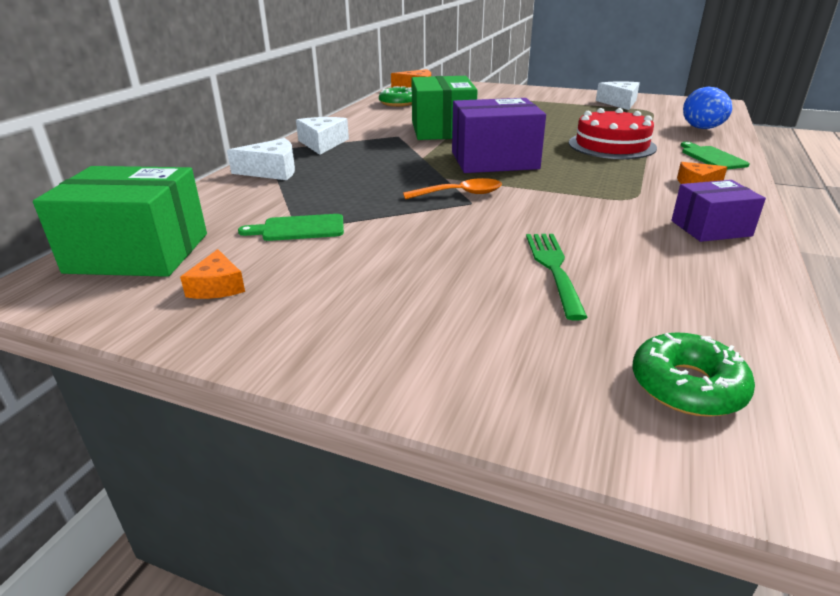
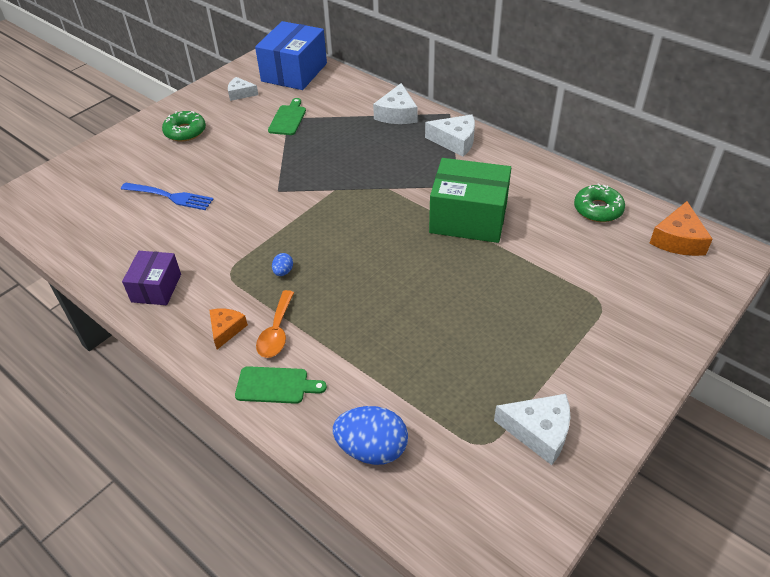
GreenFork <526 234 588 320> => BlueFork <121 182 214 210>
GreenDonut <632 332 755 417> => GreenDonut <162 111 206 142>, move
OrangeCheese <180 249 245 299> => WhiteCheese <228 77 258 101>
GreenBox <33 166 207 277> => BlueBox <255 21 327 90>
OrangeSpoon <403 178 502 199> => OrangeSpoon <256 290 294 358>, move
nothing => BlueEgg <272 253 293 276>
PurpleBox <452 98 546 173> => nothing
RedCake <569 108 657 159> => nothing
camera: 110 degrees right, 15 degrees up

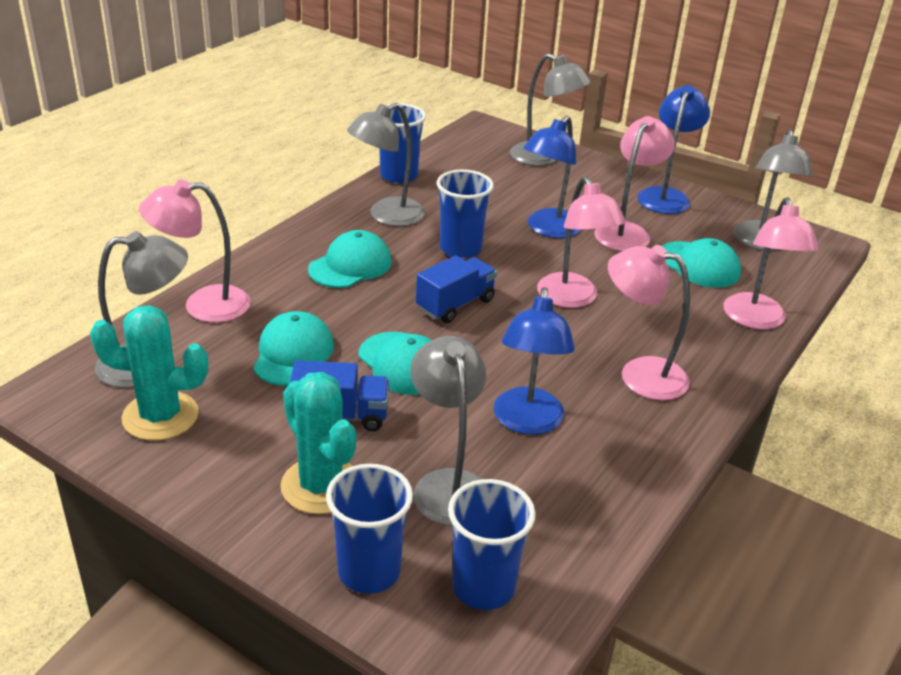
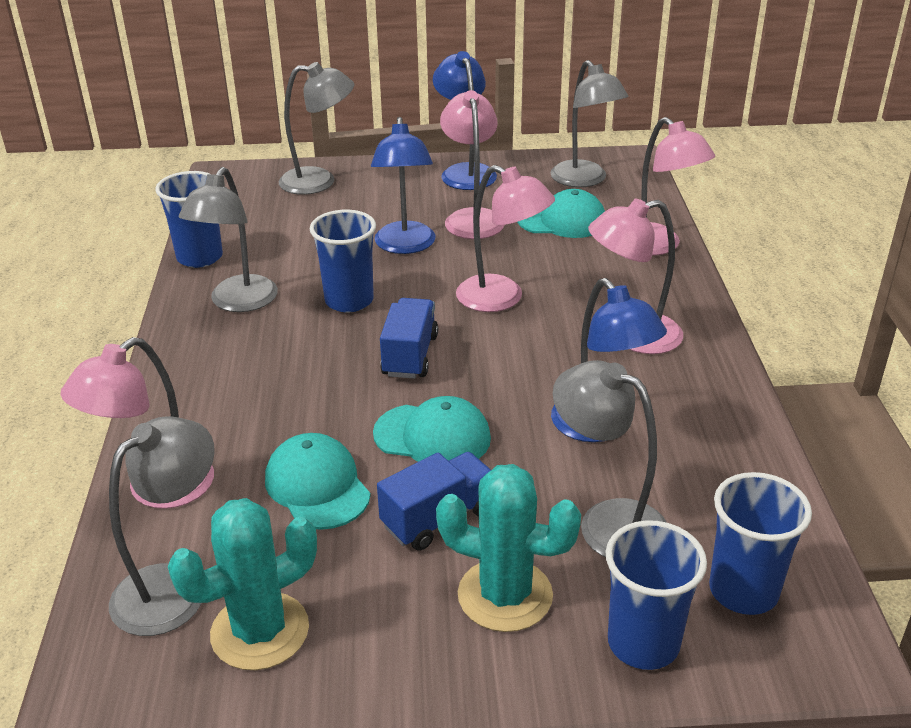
TurquoiseCap <308 230 392 288> => nothing
camera: 35 degrees left, 0 degrees up

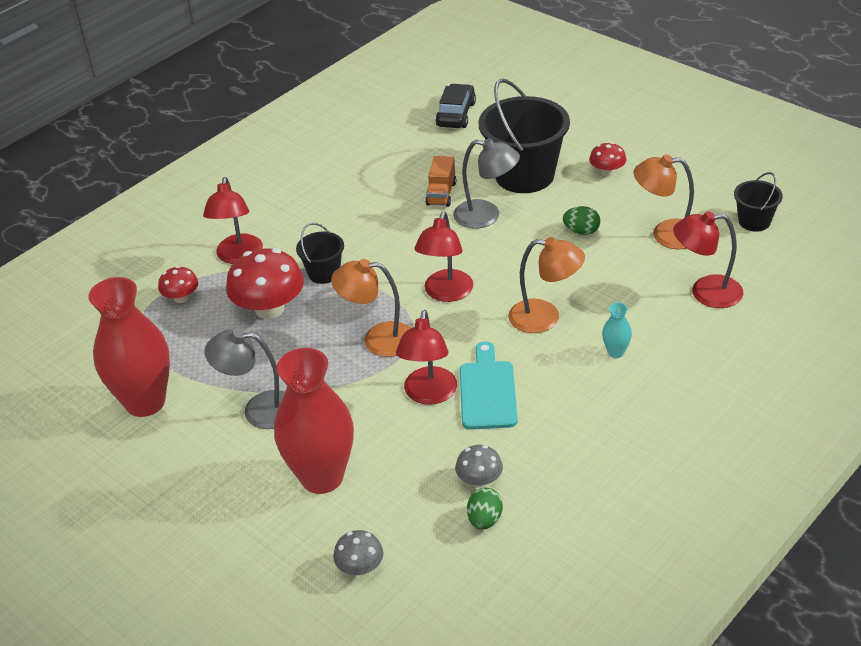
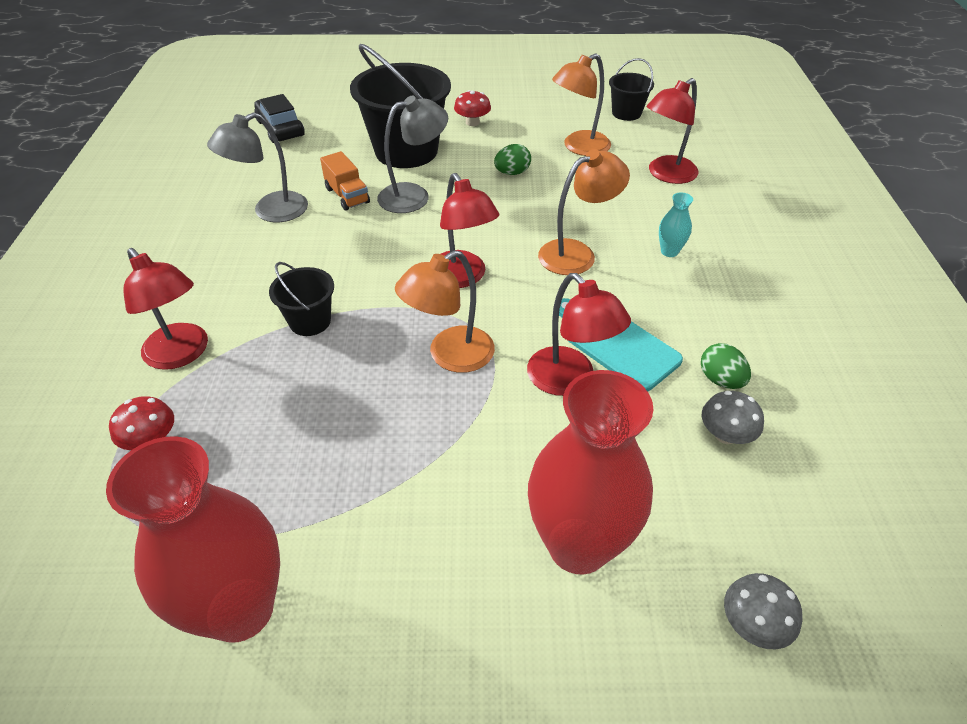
GreyLamp <204 329 285 429> => GreyLamp <207 112 308 222>, move
GreenEgg <467 488 503 530> => GreenEgg <701 343 751 389>, move
RedMushroom <226 248 304 319> => nothing
camera: 45 degrees left, 5 degrees up

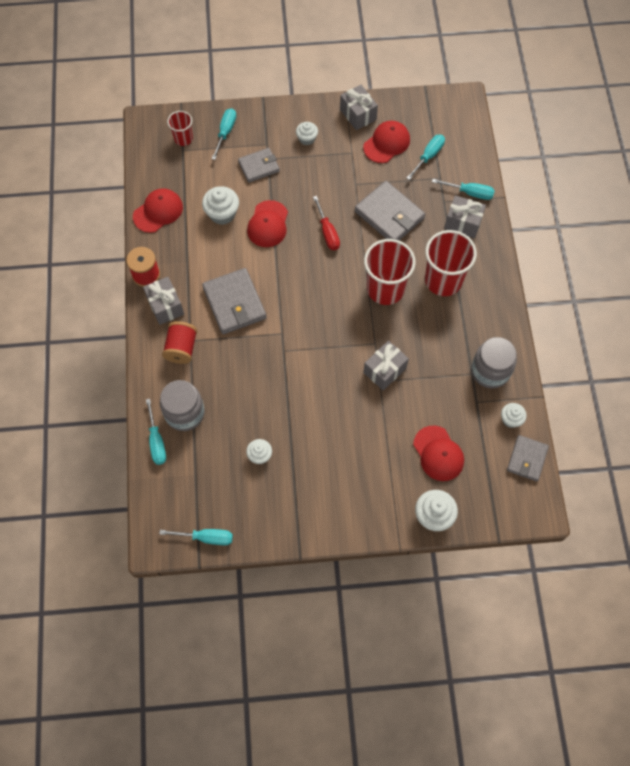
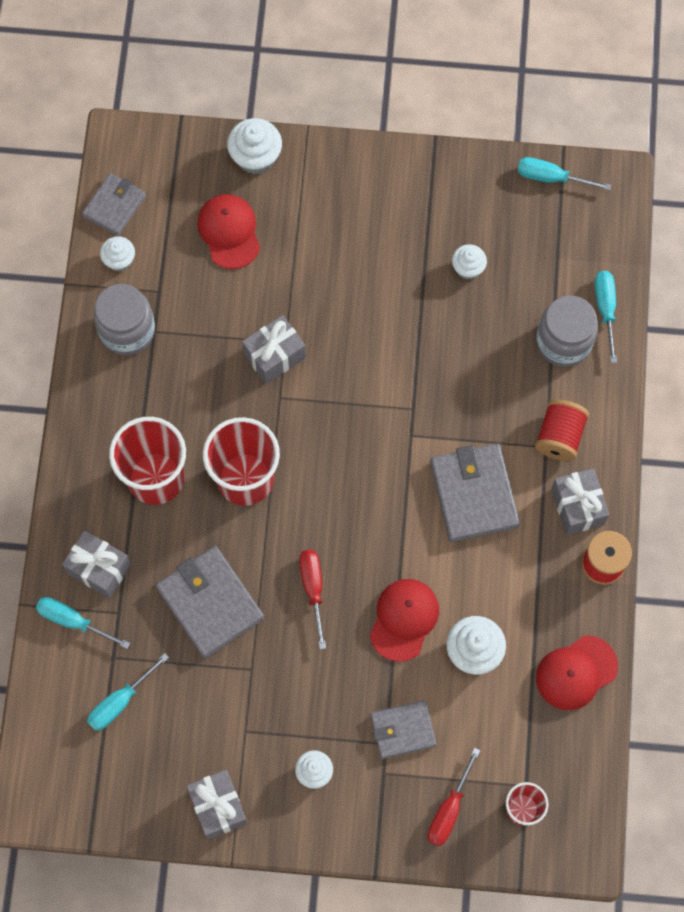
TurquoiseScrewdriver <212 108 236 160> => RedScrewdriver <428 747 480 846>
RedCap <363 121 410 163> => nothing
camera: 170 degrees left, 5 degrees up

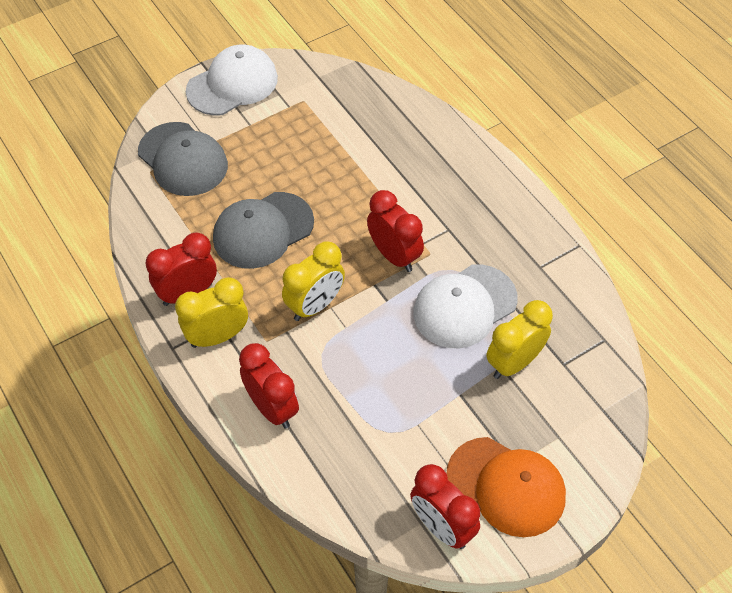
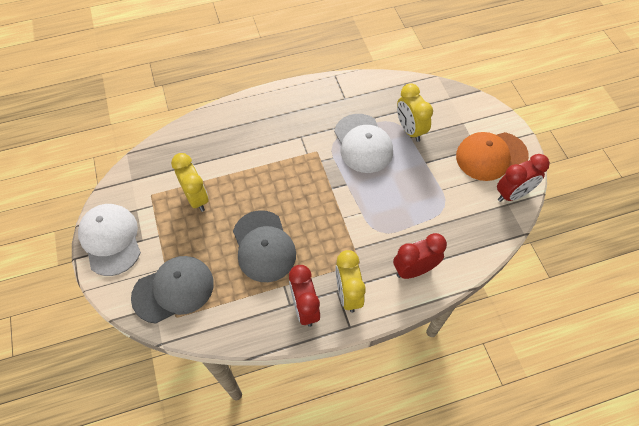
YellowClock <282 241 345 321> => YellowClock <171 153 209 212>, move
OrangeCap <447 437 566 537> => OrangeCap <456 132 529 181>, 150 degrees counterclockwise
RedClock <367 190 424 272> => nothing
camera: 75 degrees left, 5 degrees up

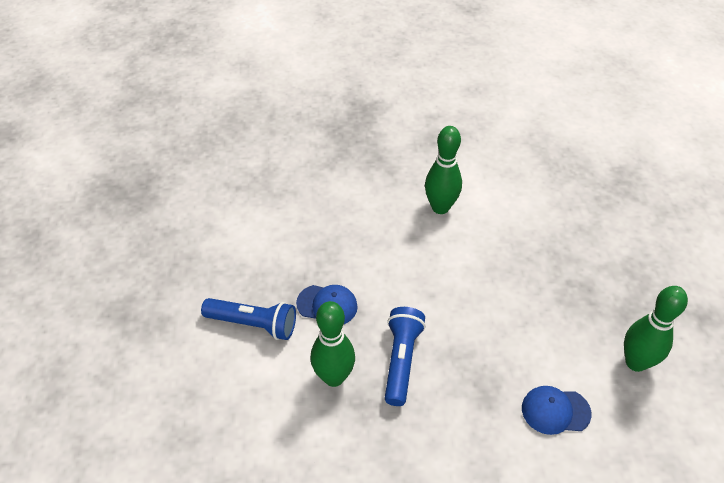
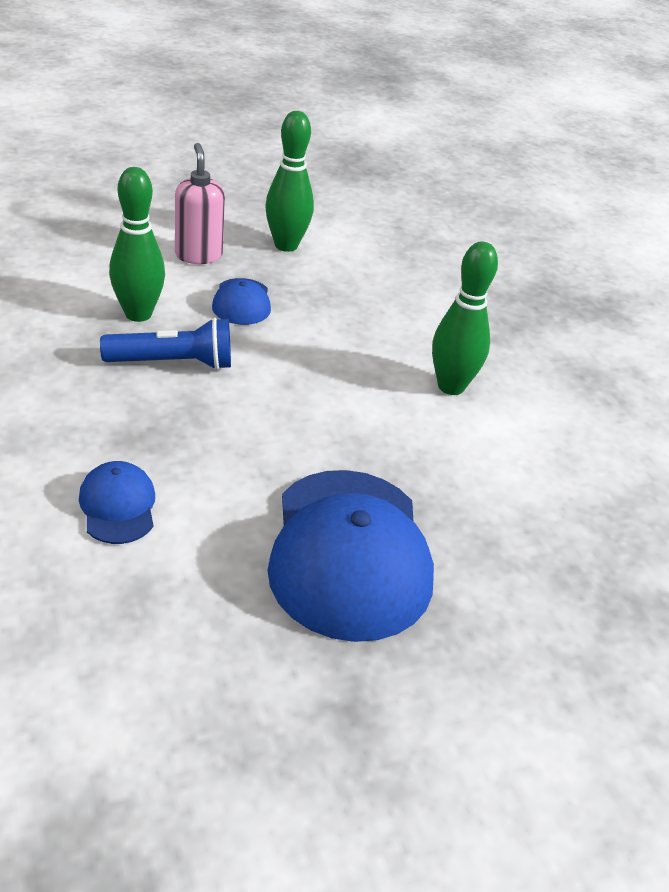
BlueFlashlight <201 298 296 340> => PinkSoapDispenser <175 143 225 264>
GreenBowlingPin <624 286 688 372> => GreenBowlingPin <265 111 314 252>, move
nothing => BlueCap <268 470 434 642>
camera: 70 degrees right, 10 degrees down

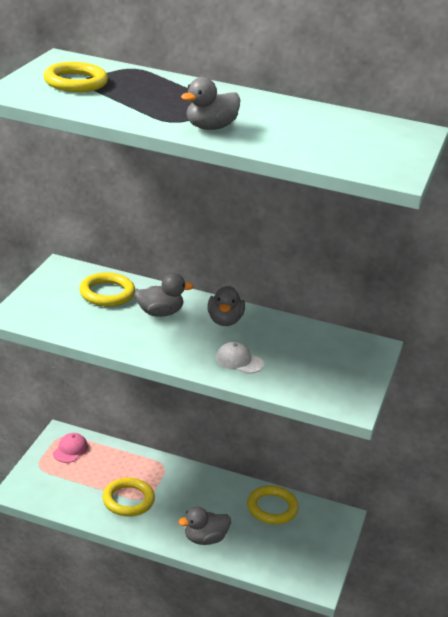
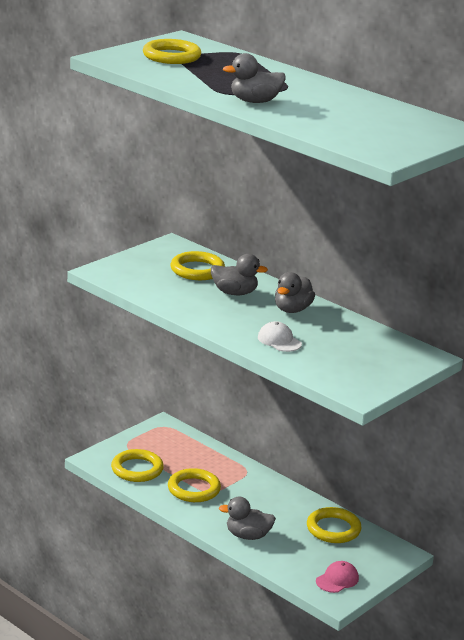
nothing => YellowRing <111 449 164 482>
PinkCap <53 433 88 463> => PinkCap <316 561 359 593>, move
camera: 25 degrees right, 5 degrees down

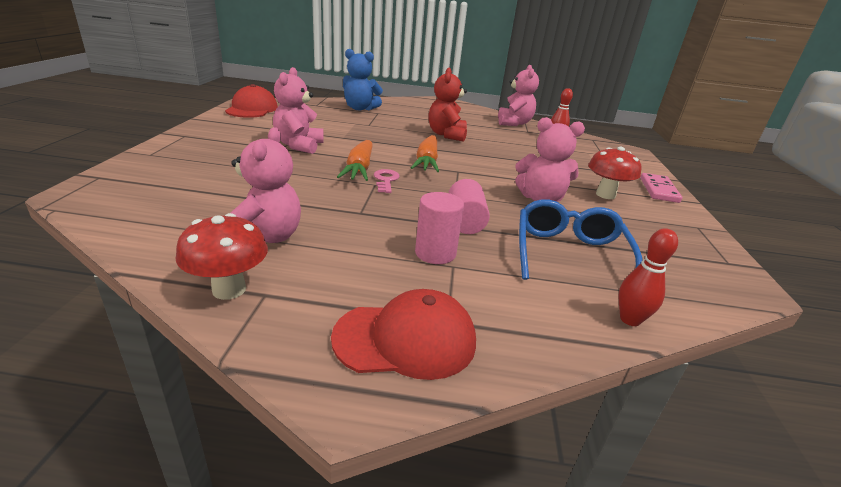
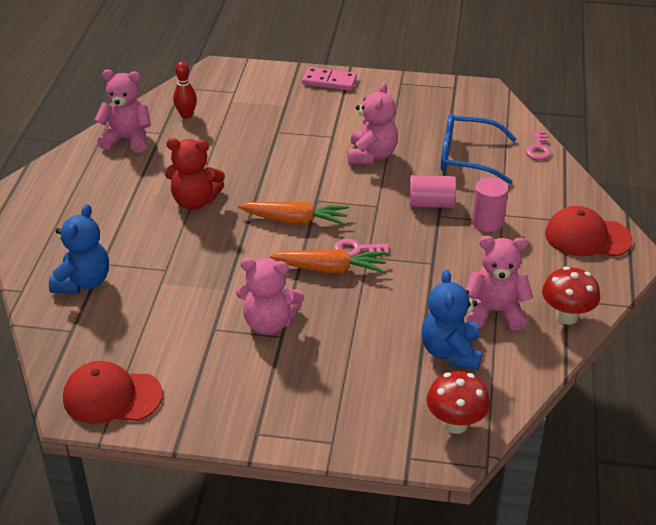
nothing => BlueTeddyBear <421 270 482 370>
RedMushroom <588 147 641 199> => RedMushroom <427 371 490 434>, move
RedBowlingPin <618 228 678 326> => PinkKey <526 130 551 160>
RedCap <331 289 476 380> => RedCap <545 206 633 257>, 75 degrees counterclockwise
camera: 85 degrees left, 10 degrees up

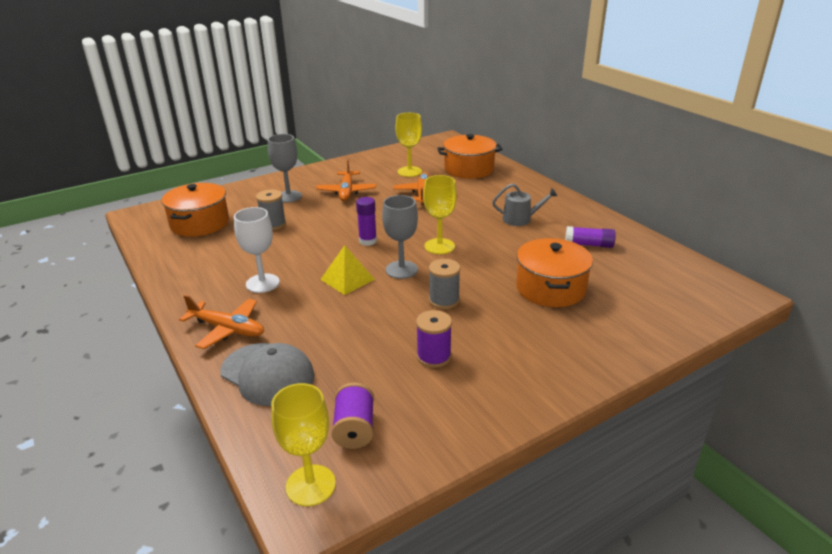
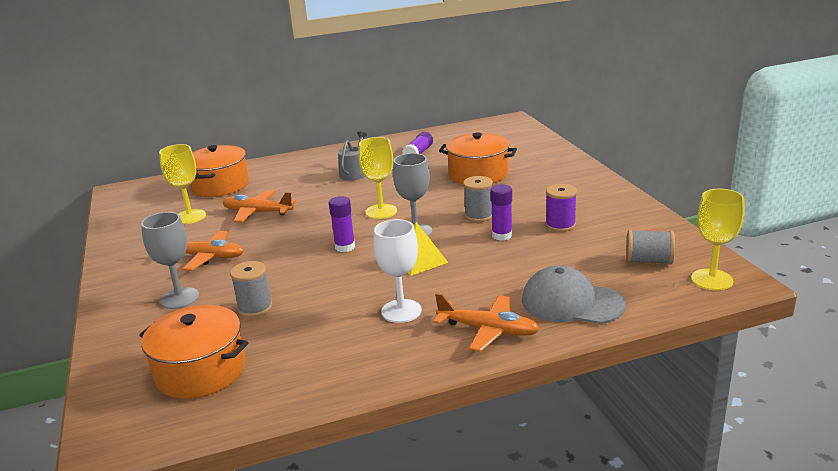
OrangePlane <179 295 264 349> => OrangePlane <433 293 539 352>, 75 degrees clockwise
nothing => PurpleGlueStick <491 184 512 241>
GreyCap <220 343 315 406> => GreyCap <522 265 626 324>, 120 degrees counterclockwise
PurpleSpool <331 383 374 449> => GreySpool <626 230 675 264>
camera: 75 degrees left, 5 degrees down

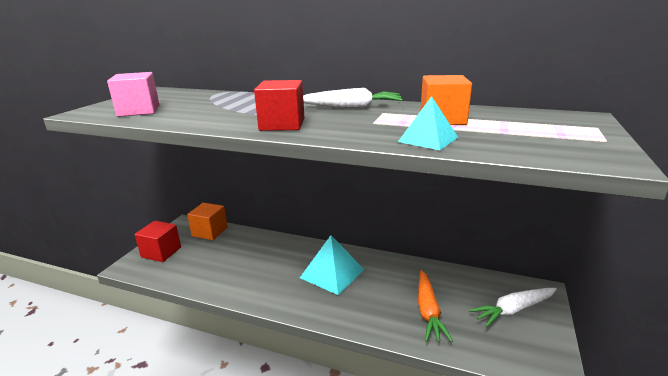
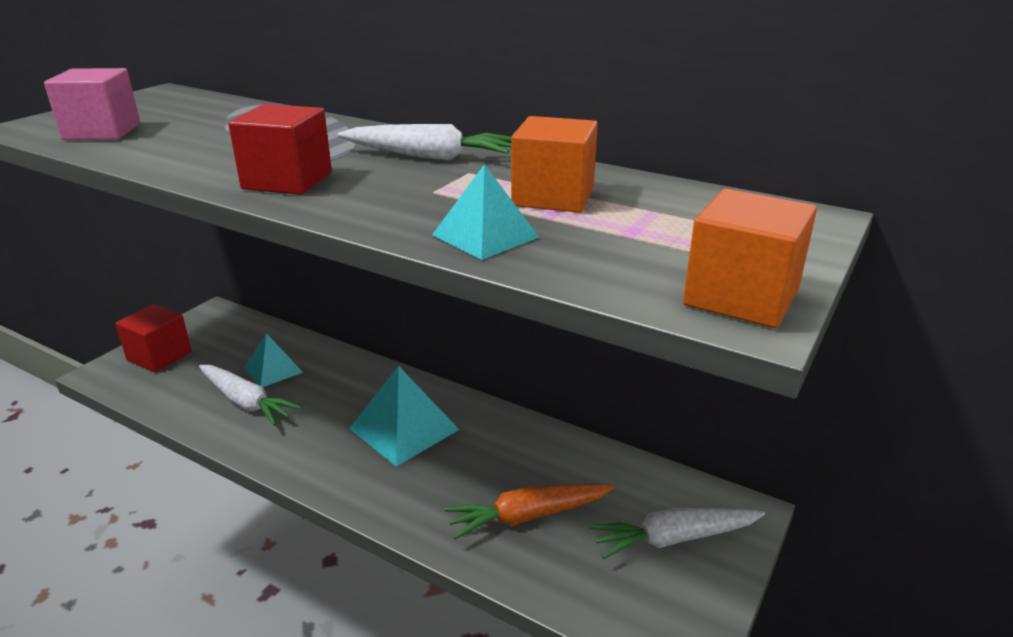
nothing => WhiteCarrot <199 365 302 426>
nothing => TurquoisePyramid <244 333 303 387>
OrangeCarrot <418 270 453 342> => OrangeCarrot <444 484 615 539>, 60 degrees clockwise
OrangeCube <187 203 227 240> => OrangeCube <683 189 817 328>, move
camera: 10 degrees right, 5 degrees up

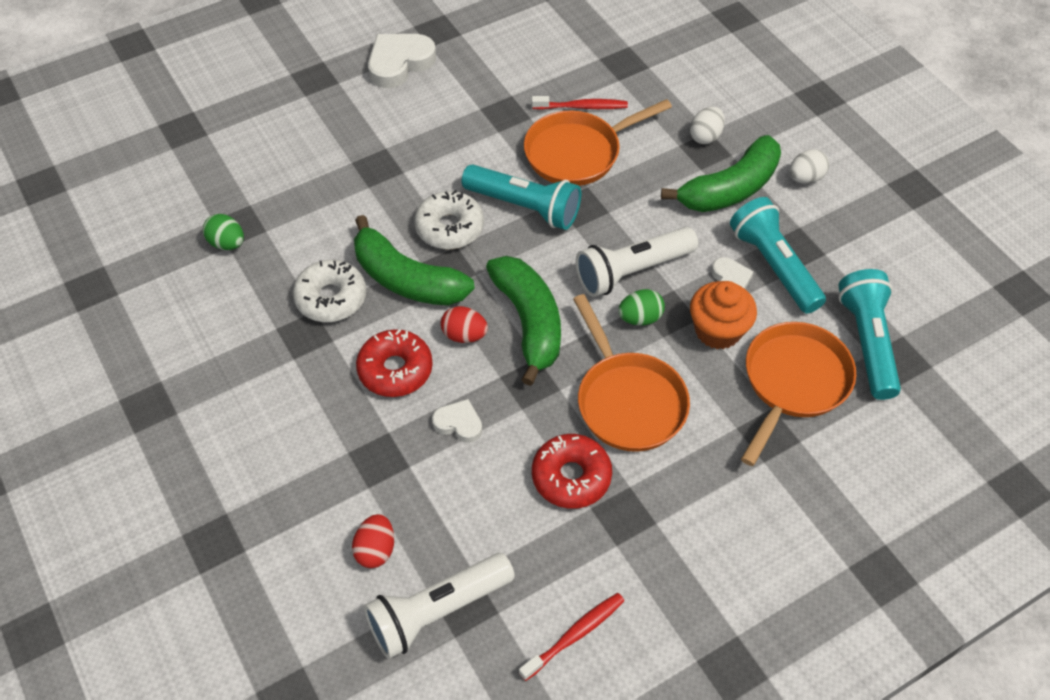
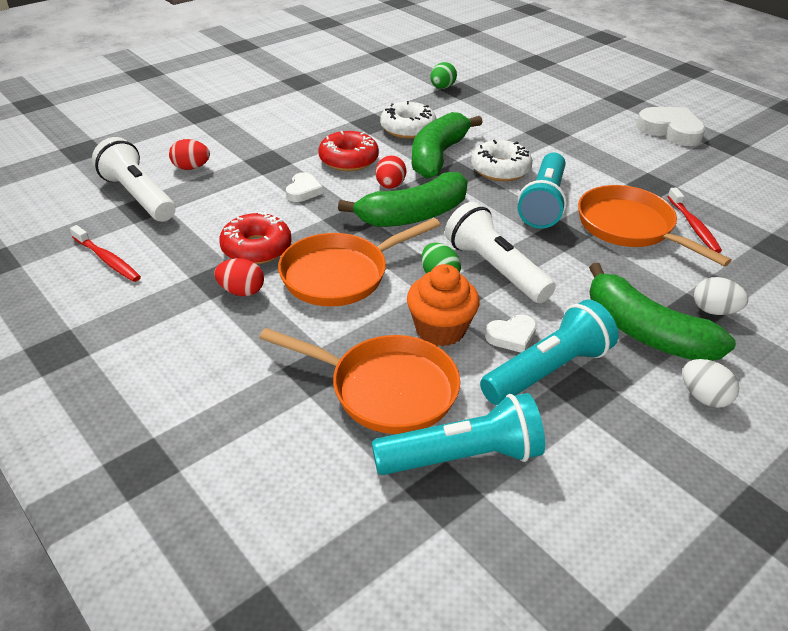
nothing => RedEgg <214 258 264 296>
camera: 80 degrees right, 15 degrees down

